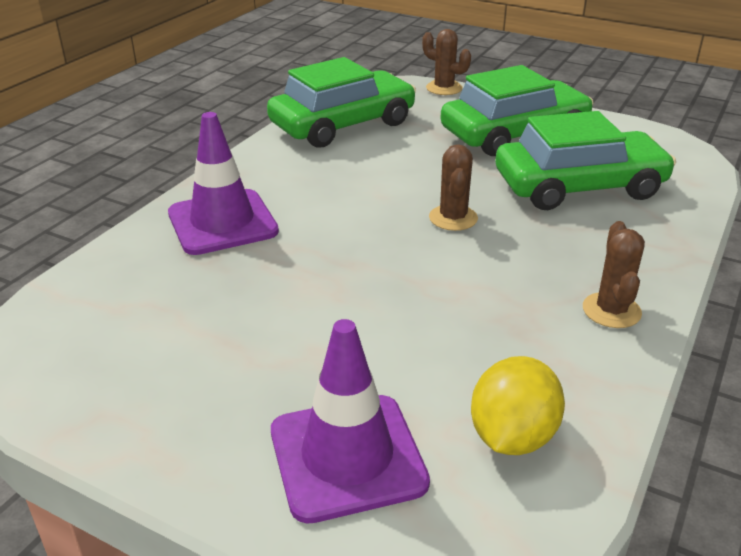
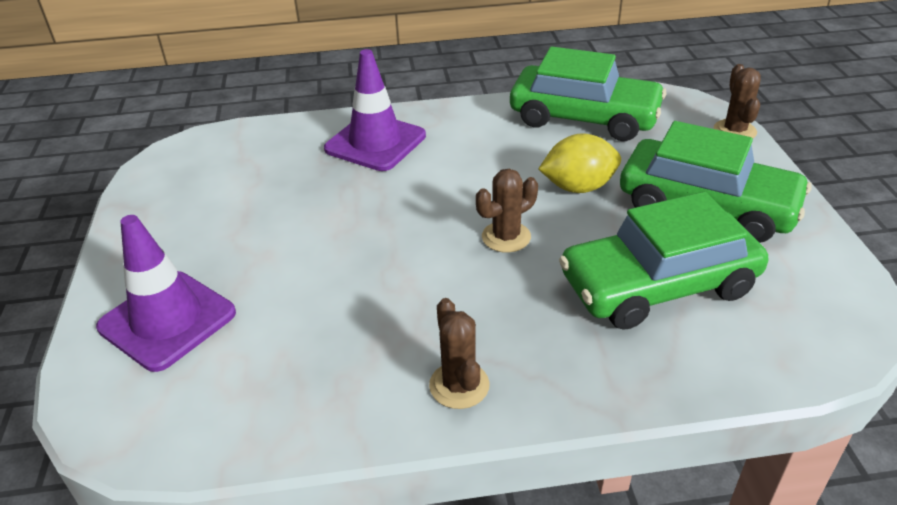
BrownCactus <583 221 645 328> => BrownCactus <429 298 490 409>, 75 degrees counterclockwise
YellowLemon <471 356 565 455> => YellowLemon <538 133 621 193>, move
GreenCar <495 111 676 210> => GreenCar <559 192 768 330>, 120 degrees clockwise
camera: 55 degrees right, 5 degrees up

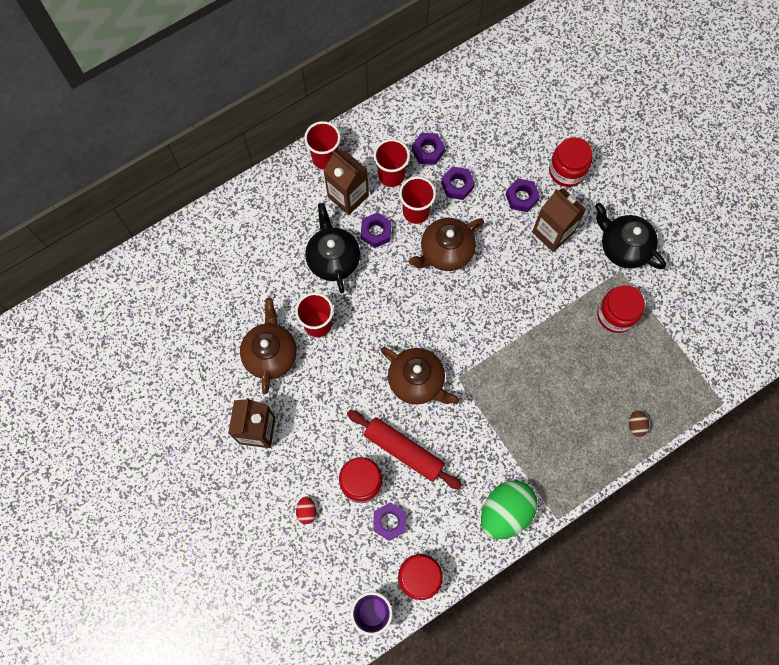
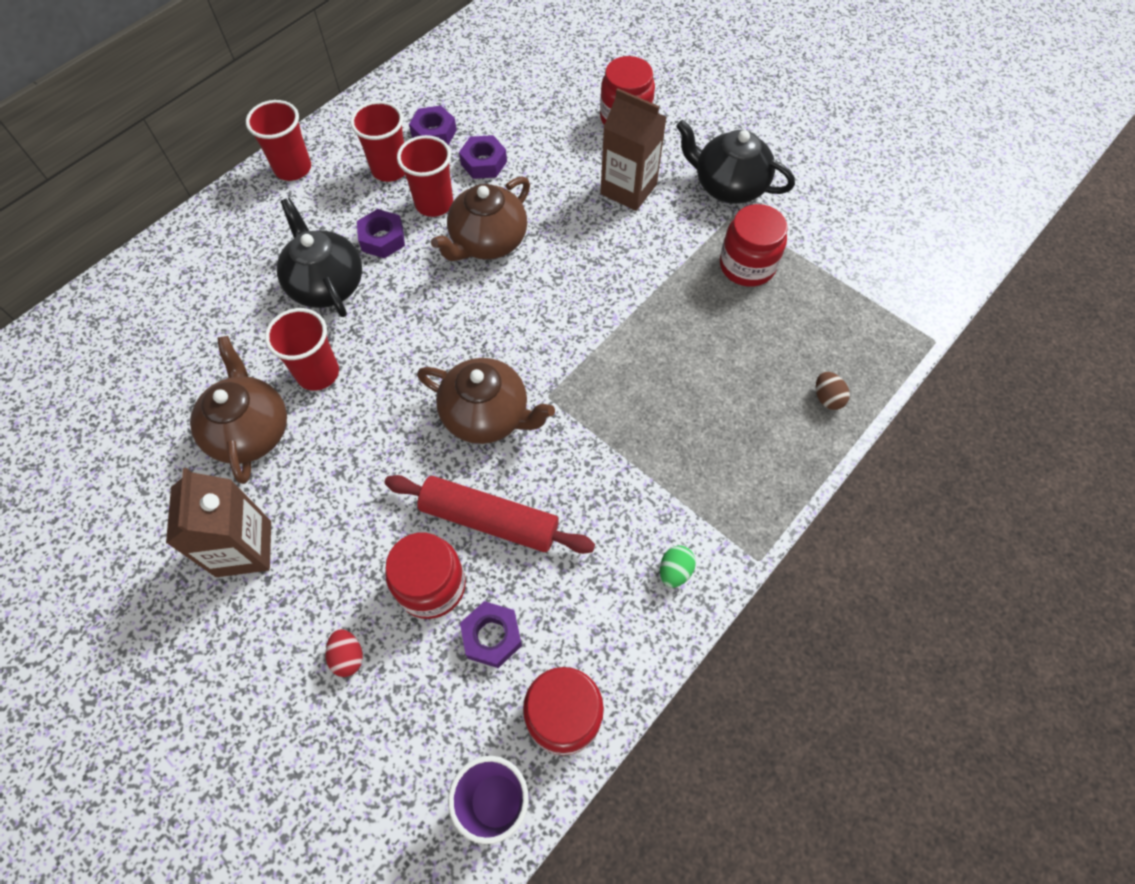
GreenEgg <481 481 537 539> => GreenEgg <660 545 696 588>, x0.42
BrownCarton <323 150 369 215> => nothing
PurpleNut <505 178 540 212> => nothing
camera: 15 degrees left, 10 degrees down

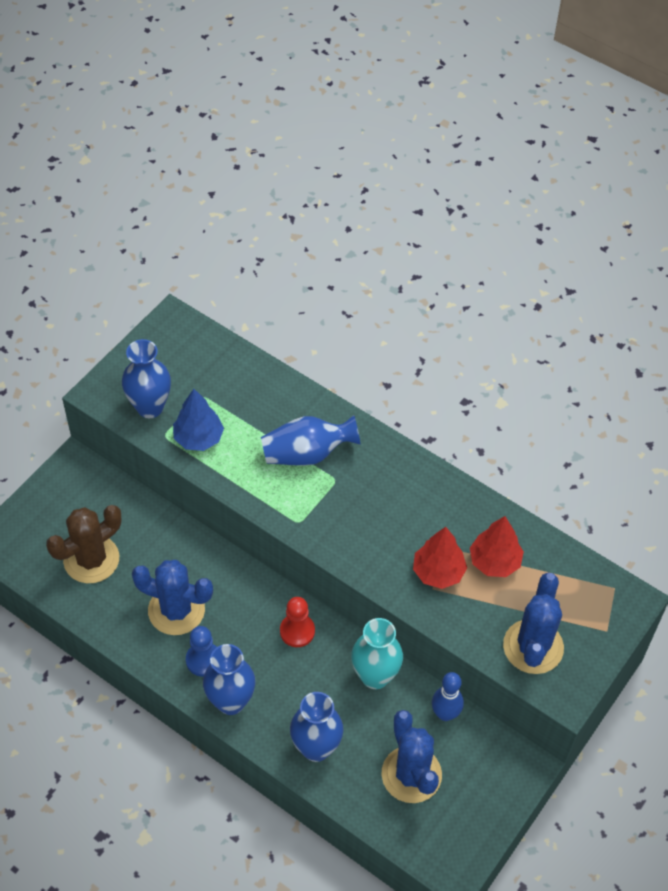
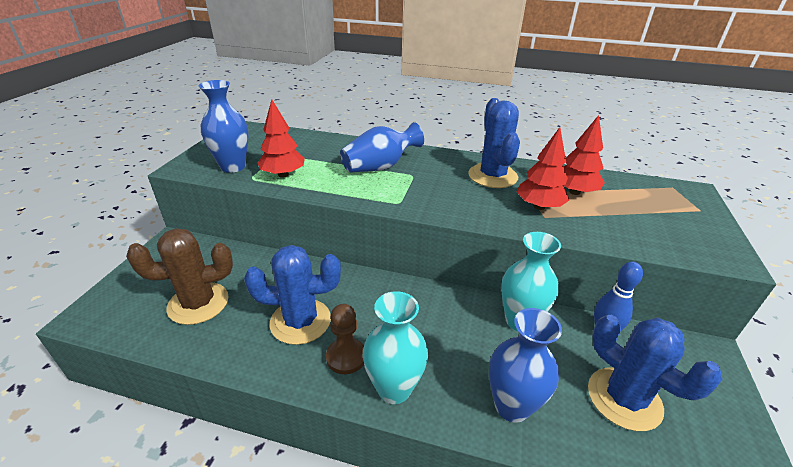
BrownCactus <46 505 121 583> => BrownCactus <126 228 233 325>, 45 degrees clockwise
BlueTree <173 389 224 451> => RedTree <258 100 305 178>
BluePawn <186 626 217 677> => BrownPawn <326 304 364 374>
BlueVase <203 644 256 715> => TurquoiseVase <363 291 428 404>
BlueCactus <503 573 564 674> => BlueCactus <468 98 520 188>, move
RedPawn <280 597 315 647> => nothing
camera: 20 degrees left, 20 degrees down

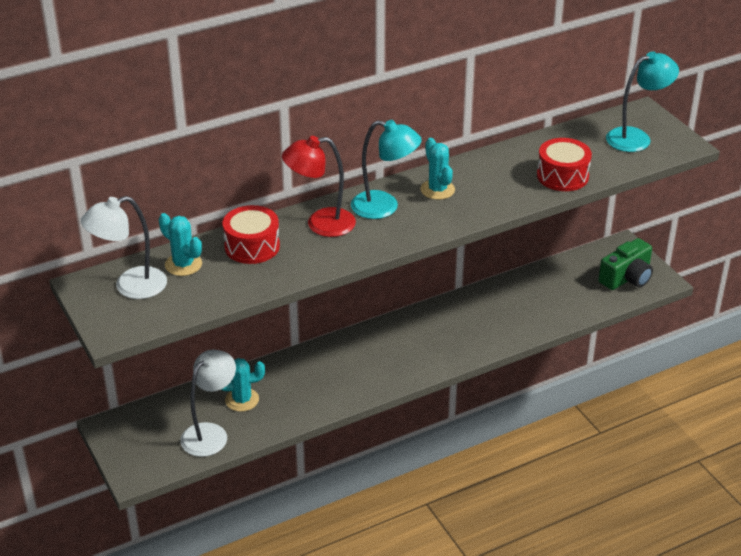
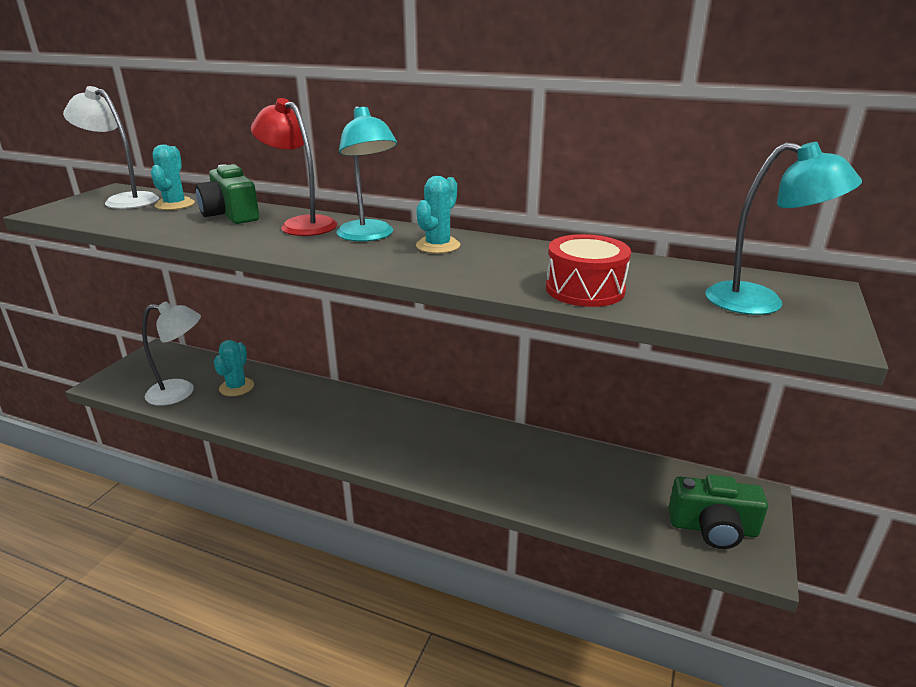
RedDrum <223 205 280 264> => GreenCamera <195 164 259 224>
TurquoiseCactus <221 358 265 412> => TurquoiseCactus <214 340 254 396>, 60 degrees clockwise
camera: 50 degrees right, 10 degrees down

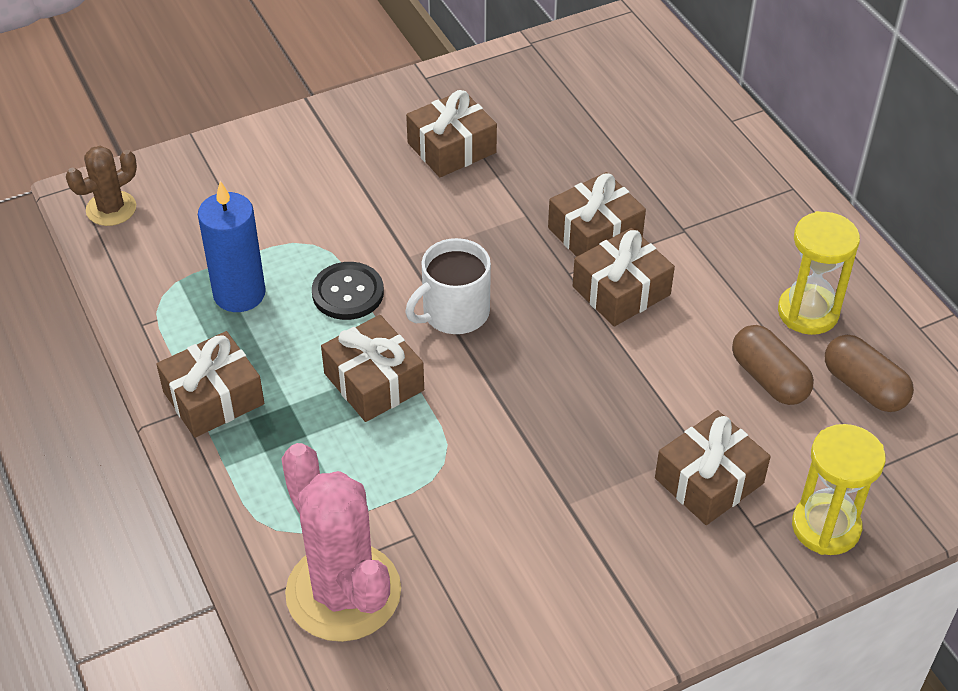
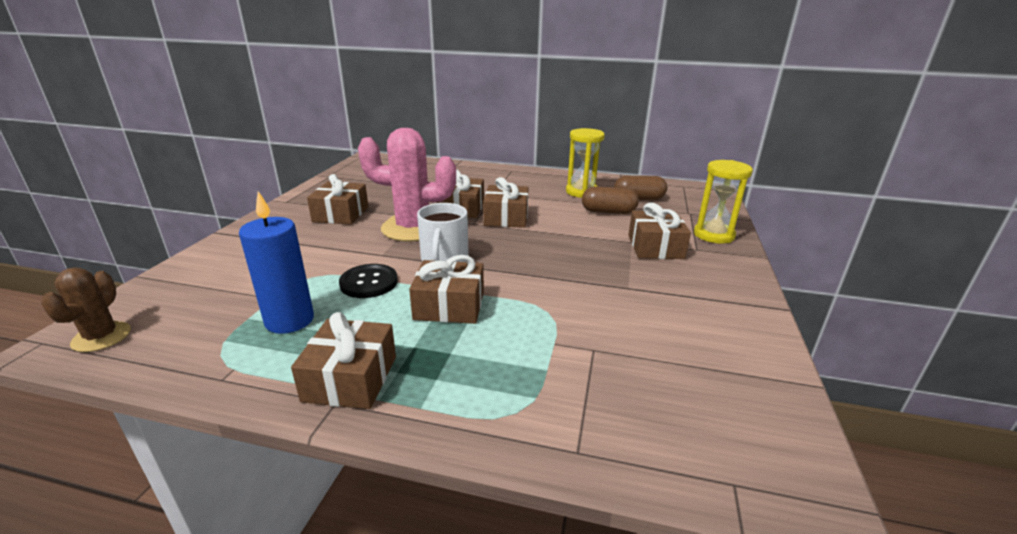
PinkCactus <281 443 401 642> => PinkCactus <358 128 456 242>, move
camera: 50 degrees left, 20 degrees down

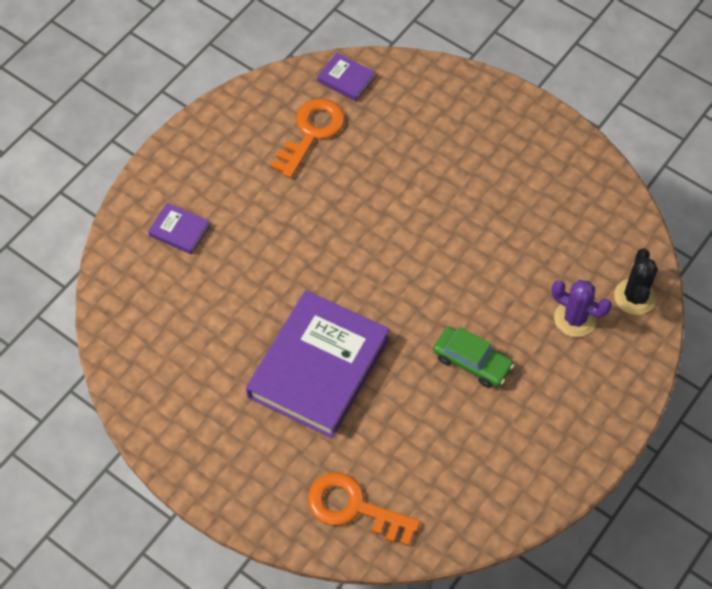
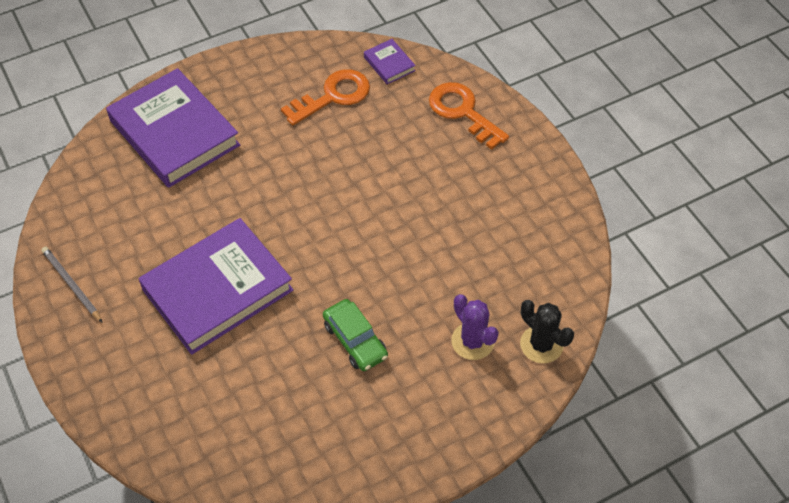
nothing => GreyPencil <41 247 102 322>
PurpleBook <148 203 210 254> => PurpleBook <106 68 240 188>, x2.40
OrangeKey <308 473 420 546> => OrangeKey <429 82 509 150>, move
BlackCactus <614 248 658 315> => BlackCactus <520 300 574 363>, 75 degrees counterclockwise
camera: 25 degrees right, 5 degrees down

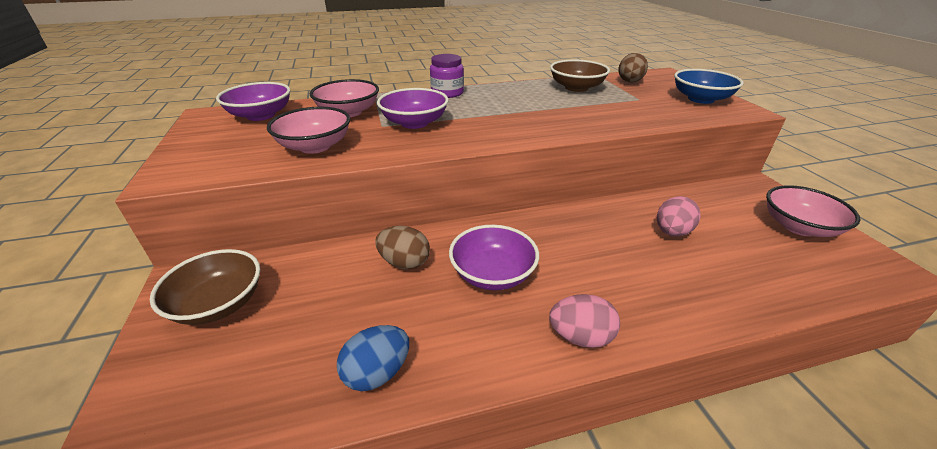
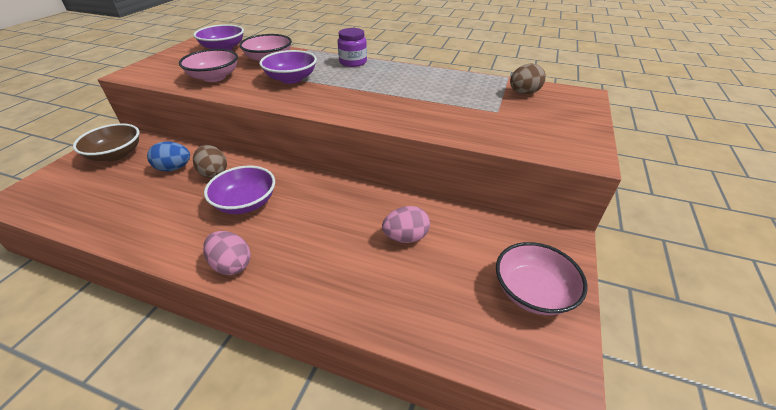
BlueEgg <337 325 409 391> => BlueEgg <147 141 190 172>, move
BrownBowl <550 59 610 92> => nothing
BlueBowl <674 69 744 104> => nothing
camera: 35 degrees right, 5 degrees up

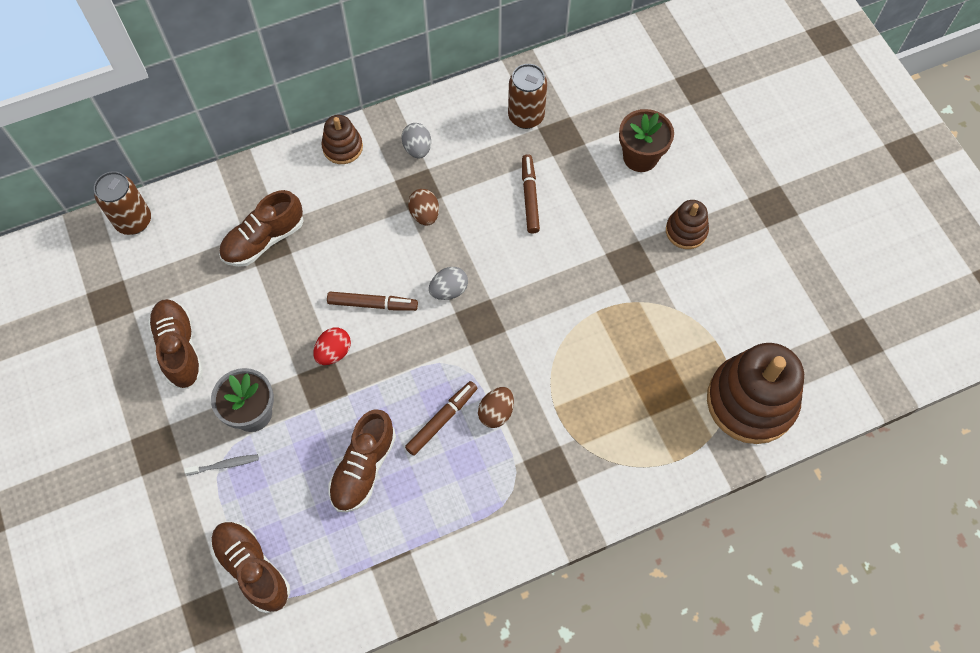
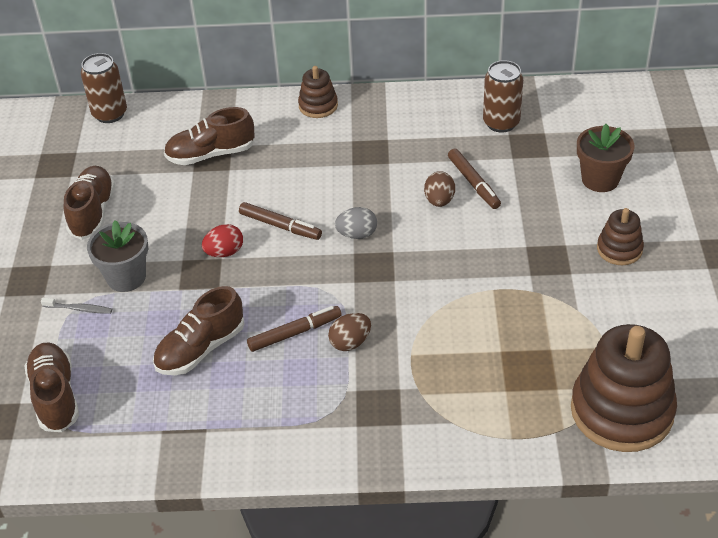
BrownEgg <408 189 439 226> => BrownEgg <424 171 455 207>, move
BrownMarker <522 154 540 233> => BrownMarker <448 148 501 209>, 135 degrees clockwise
GreyEgg <402 123 431 158> => nothing
camera: 25 degrees right, 20 degrees down

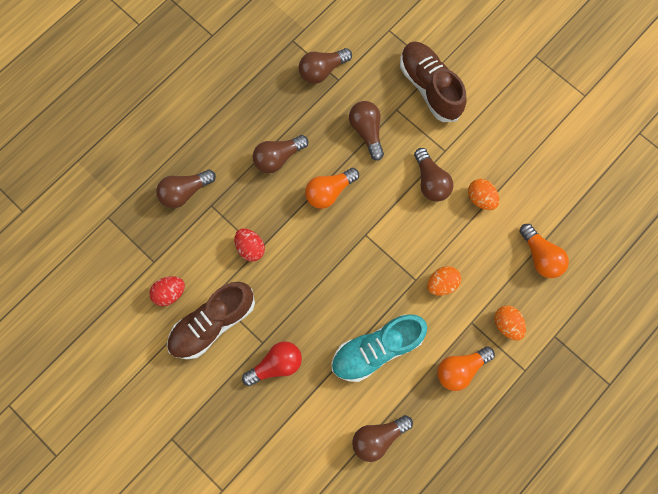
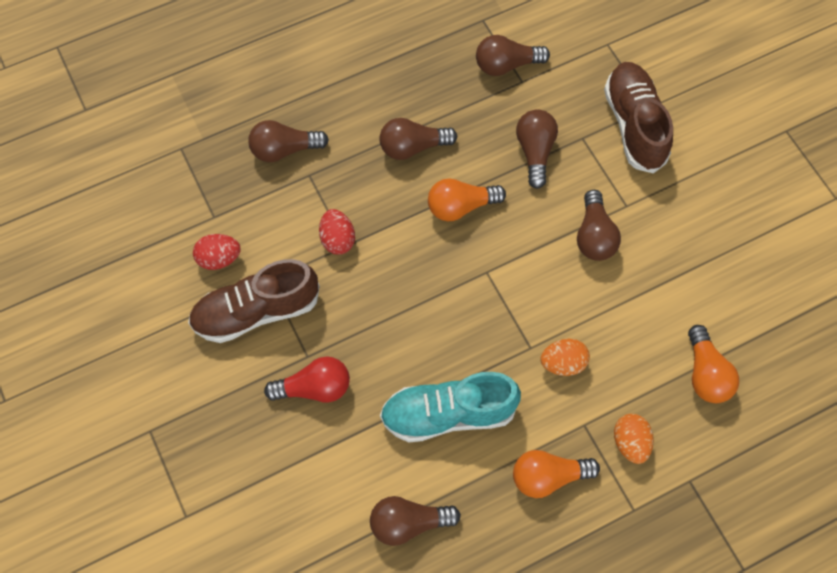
OrangeEgg <468 179 499 210> => nothing
camera: 20 degrees right, 10 degrees down

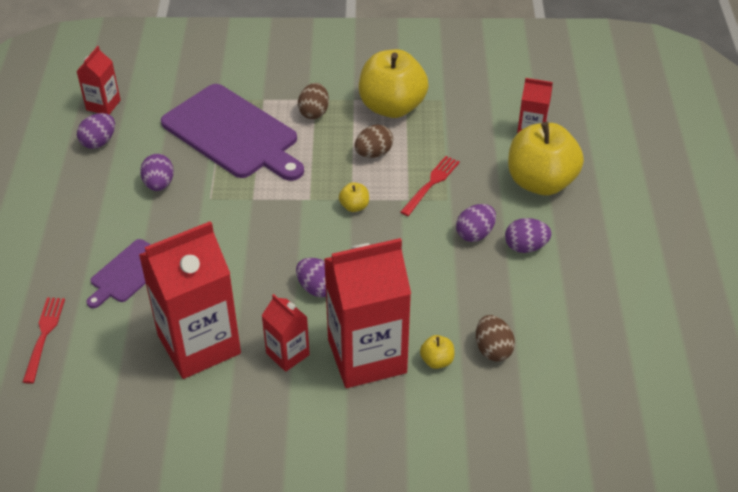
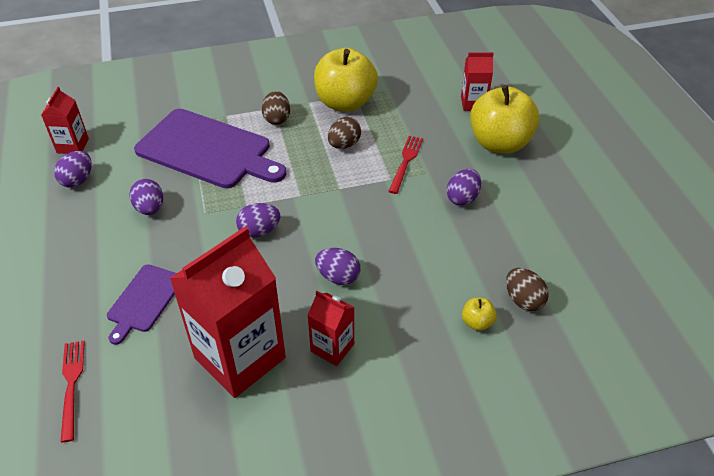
PurpleEgg <505 218 551 253> => PurpleEgg <236 203 280 238>, move
RedCarton <324 238 411 388> => nothing
YellowApple <339 182 369 212> => nothing
camera: 15 degrees left, 0 degrees up

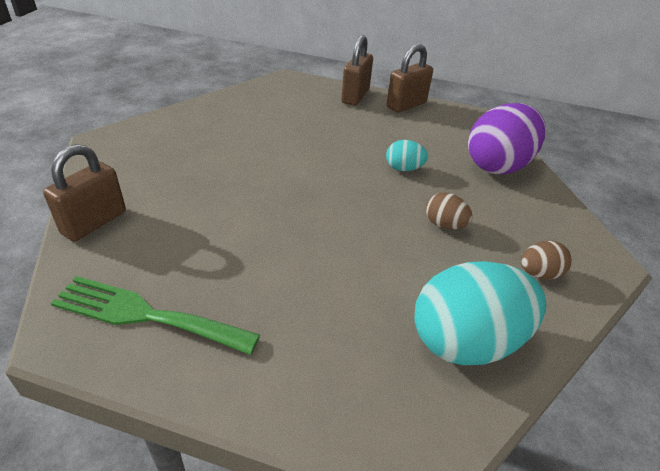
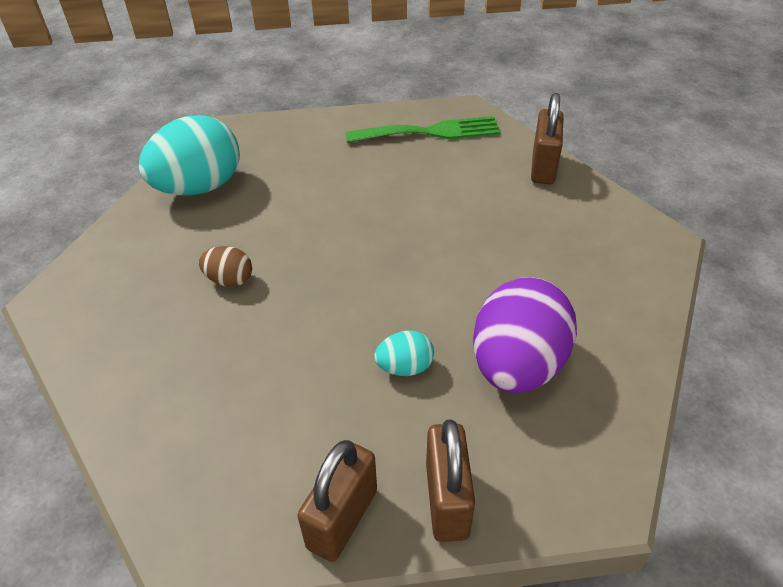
TurquoiseEgg <386 140 428 171> => TurquoiseEgg <374 330 434 376>, move
PurpleEgg <468 103 546 175> => PurpleEgg <473 277 577 393>, move
BrownEgg <521 241 572 280> => nothing
camera: 160 degrees right, 5 degrees up

